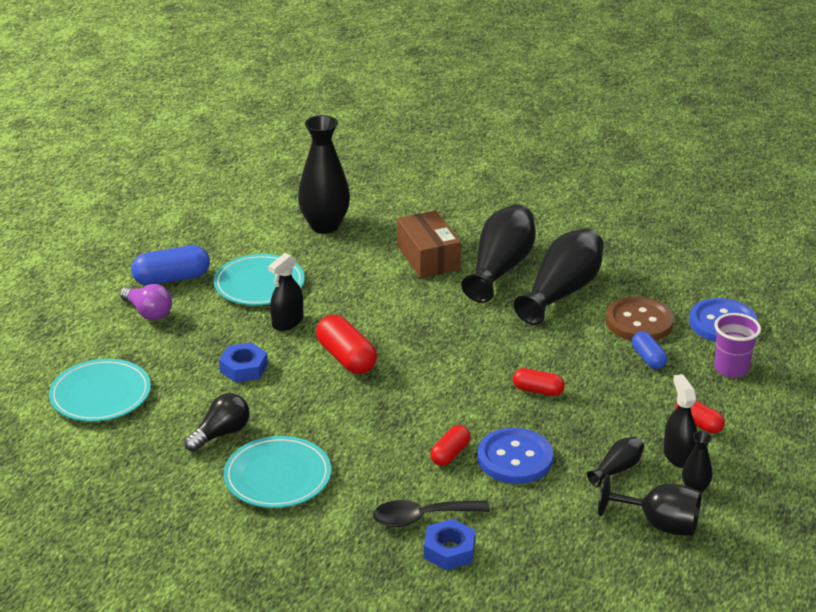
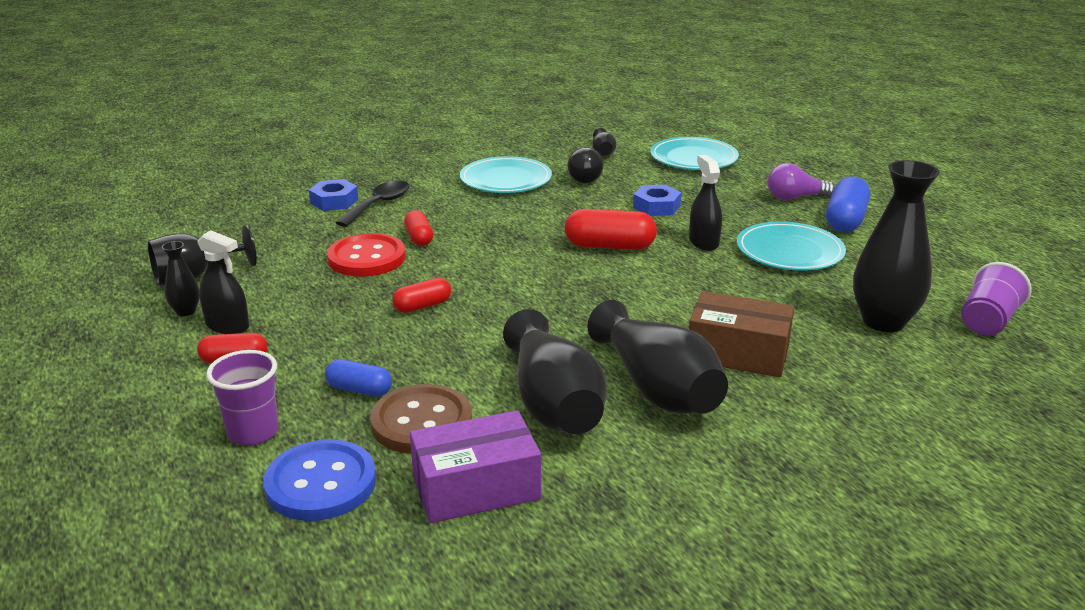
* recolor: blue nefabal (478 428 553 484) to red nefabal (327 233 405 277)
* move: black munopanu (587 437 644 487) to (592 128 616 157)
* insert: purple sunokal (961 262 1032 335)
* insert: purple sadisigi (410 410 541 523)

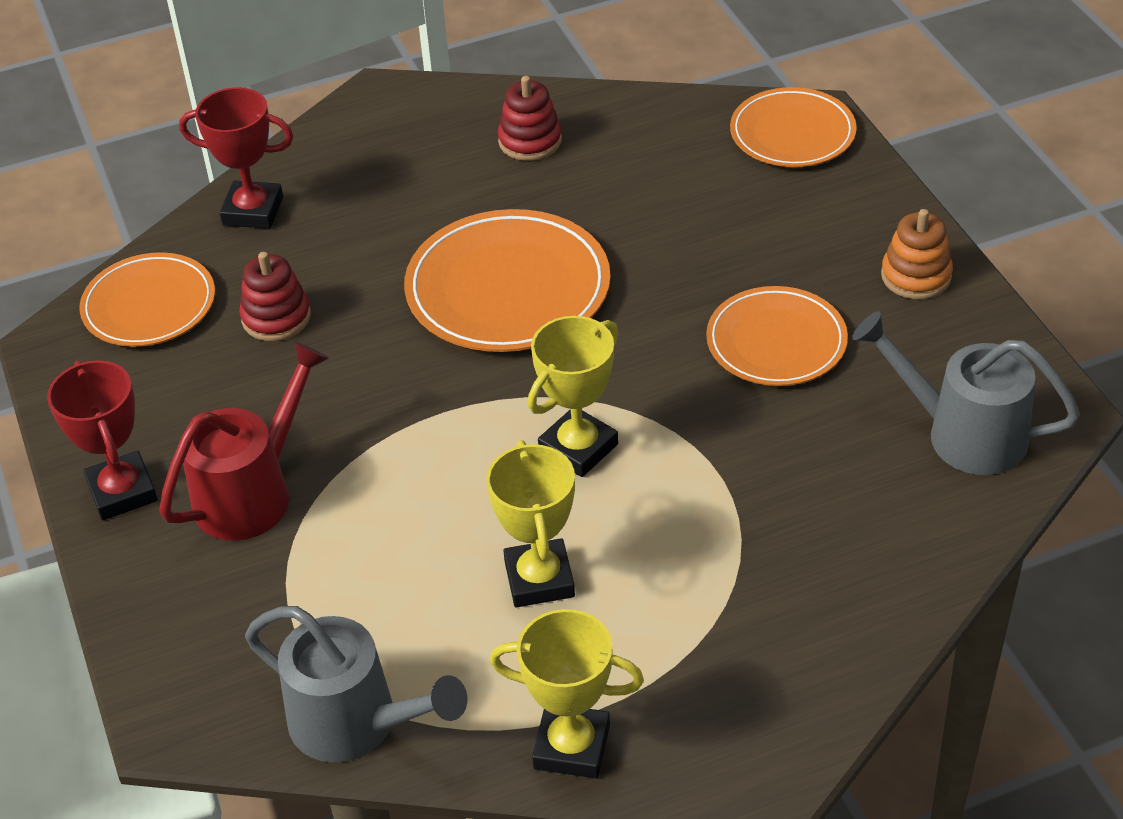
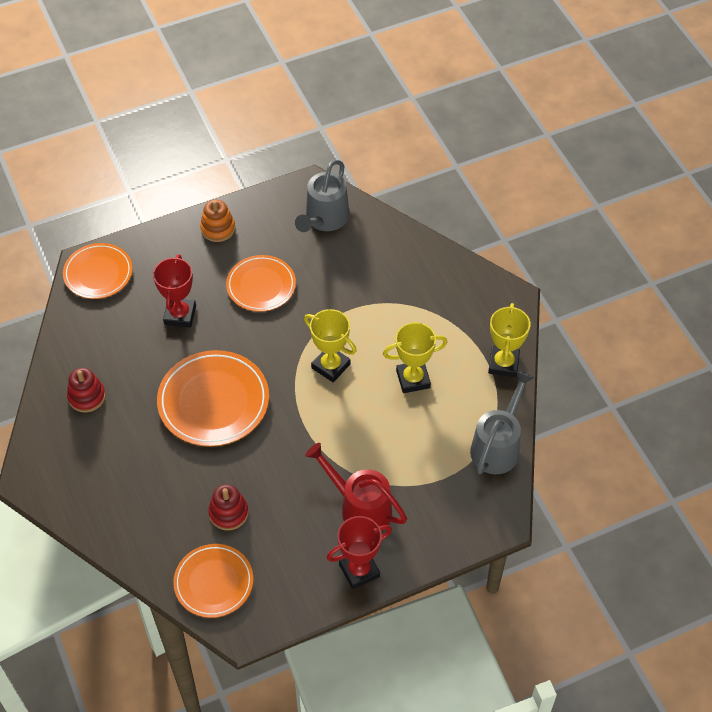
* move: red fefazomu (179 87 294 229) to (153 255 196 327)

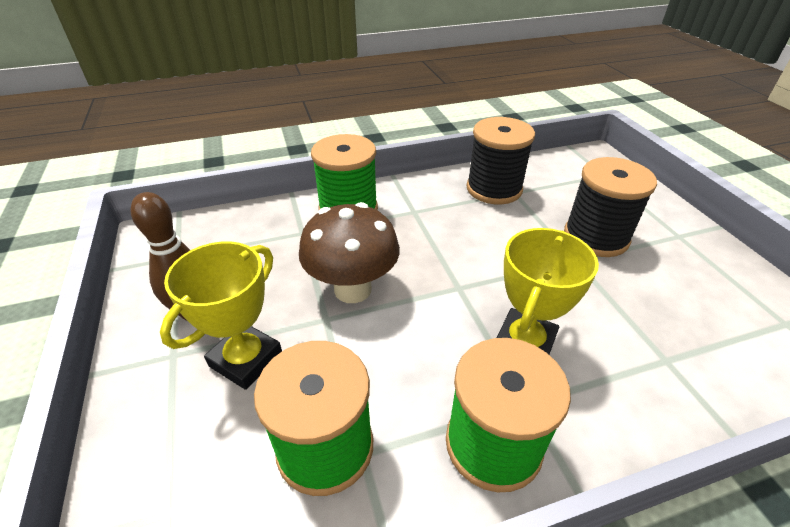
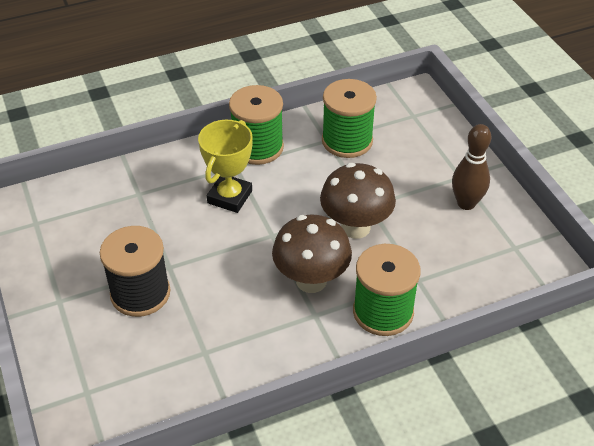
* delete: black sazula (466 117 535 204)
* delete: yellow fefazomu (160 241 282 390)
* insert: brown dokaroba (272 214 352 293)

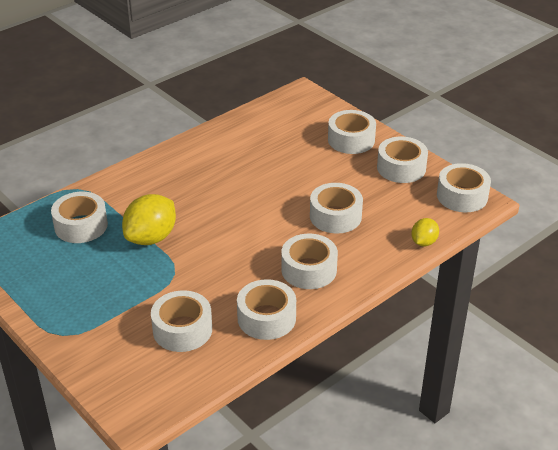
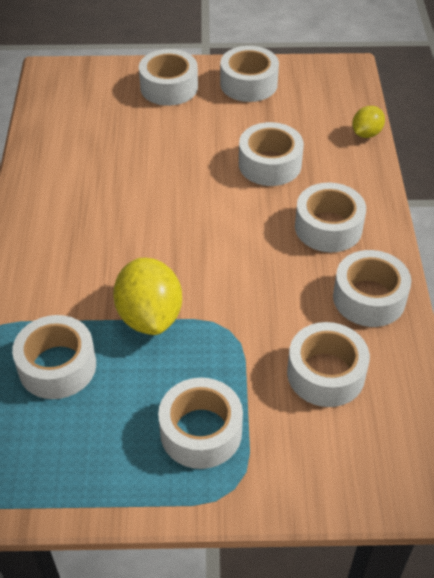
* move: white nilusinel (437 163 491 212) to (158 378 243 469)
* rotate: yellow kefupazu (411 218 439 246) = (352 106 385 138) 60 degrees clockwise

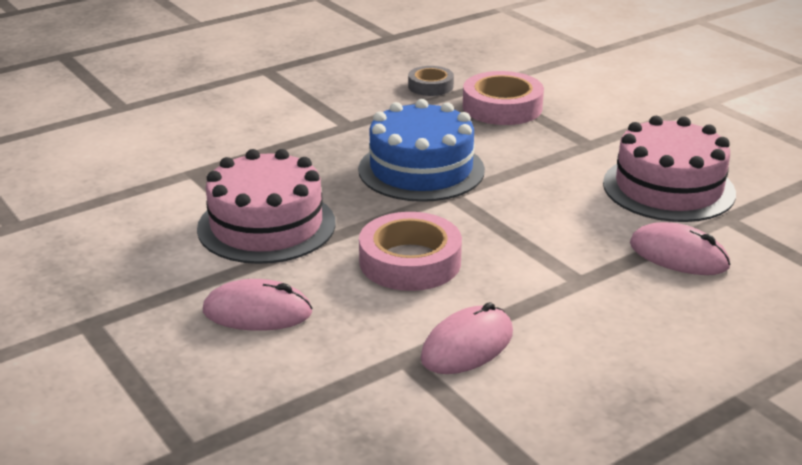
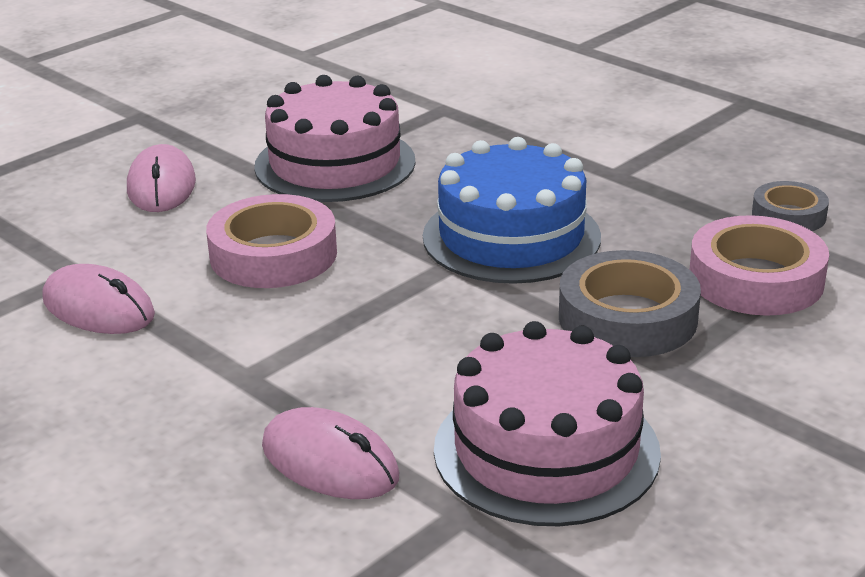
* rotate: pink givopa (630 222 731 275) = (262 407 399 499) 75 degrees counterclockwise
* insert: grey nilusinel (559 250 701 357)

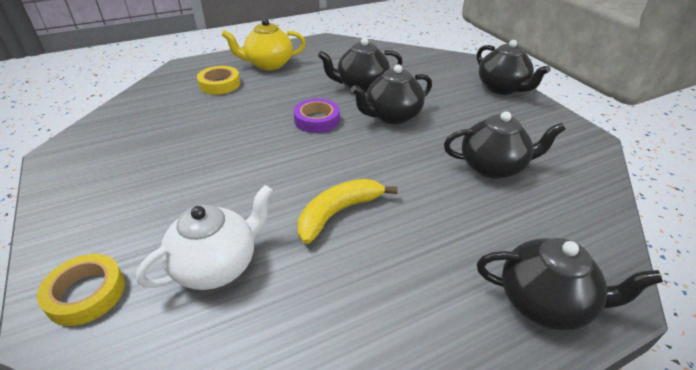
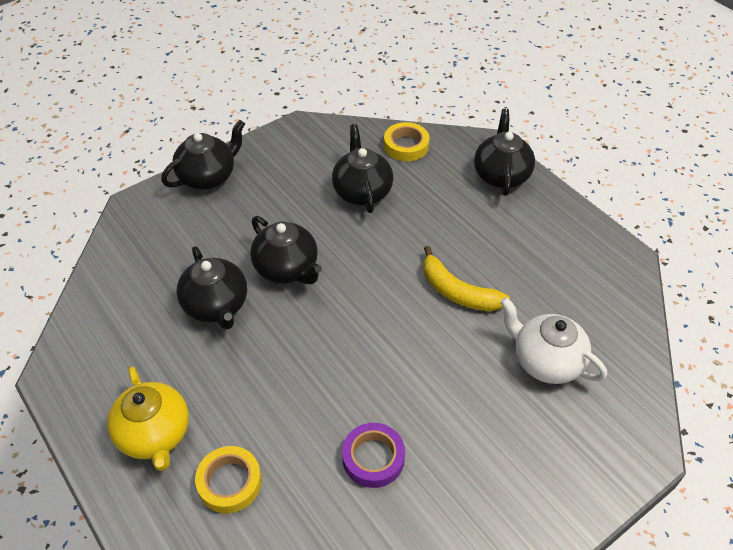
* move: purple nilusinel (294 98 340 133) to (342 423 405 488)
* move: yellow nilusinel (37 254 125 326) to (384 122 429 161)

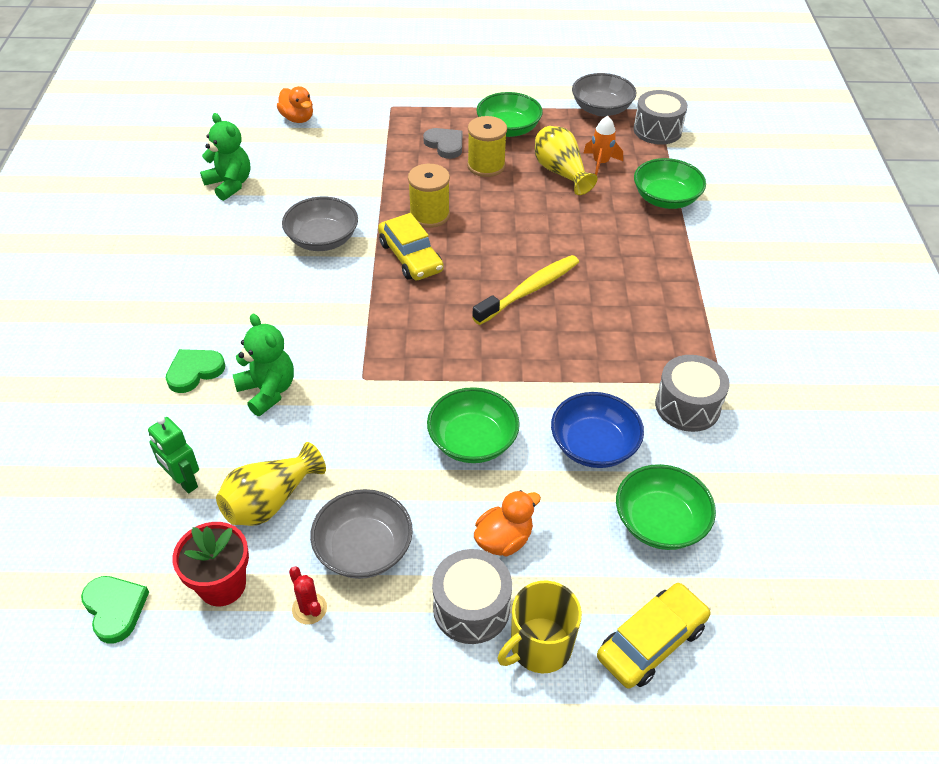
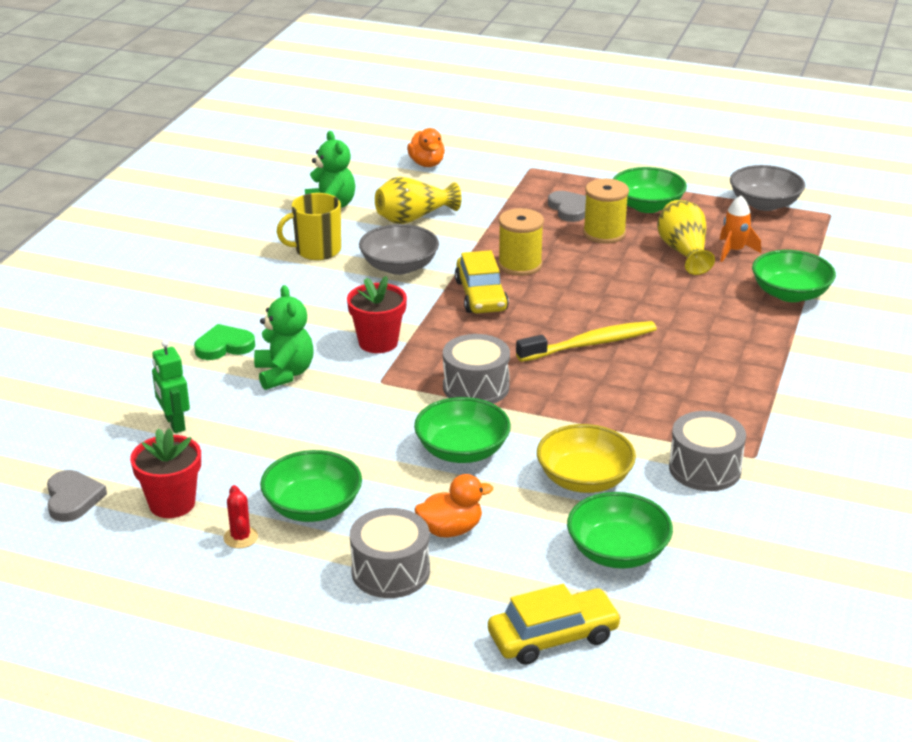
* move: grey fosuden (634 90 688 145) to (443 334 510 404)
* recolor: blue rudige (551 392 644 468) to yellow rudige (537 424 636 493)
* move: yellow munopanu (216 442 326 526) to (375 177 462 224)
* recolor: grey rudige (310 489 413 579) to green rudige (260 450 362 522)
* recolor: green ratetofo (81 576 149 643) to grey ratetofo (47 470 107 522)
* move: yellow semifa (498 580 582 673) to (277 193 341 260)
* insert: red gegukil (347 276 407 353)

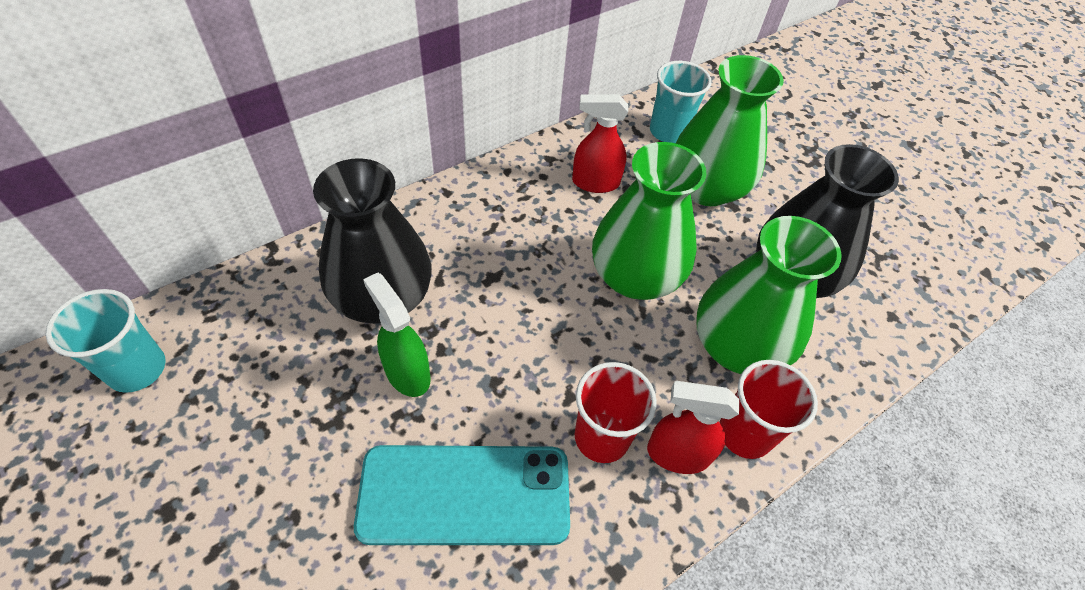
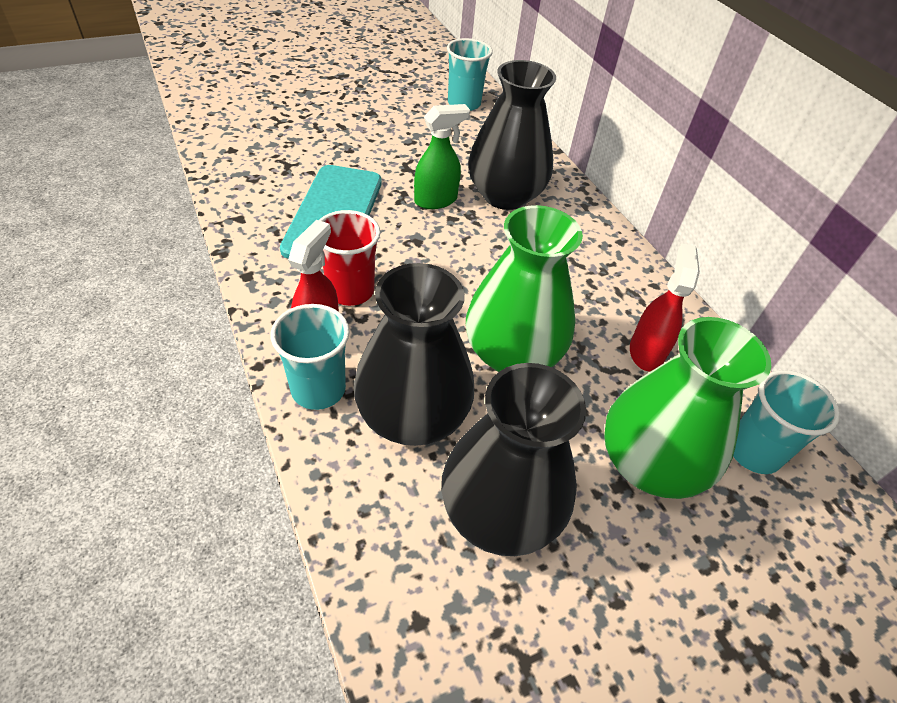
* recolor: green munopanu (696 216 842 374) to black munopanu (354 263 474 446)
* recolor: red sunokal (719 360 818 459) to turquoise sunokal (271 304 350 410)

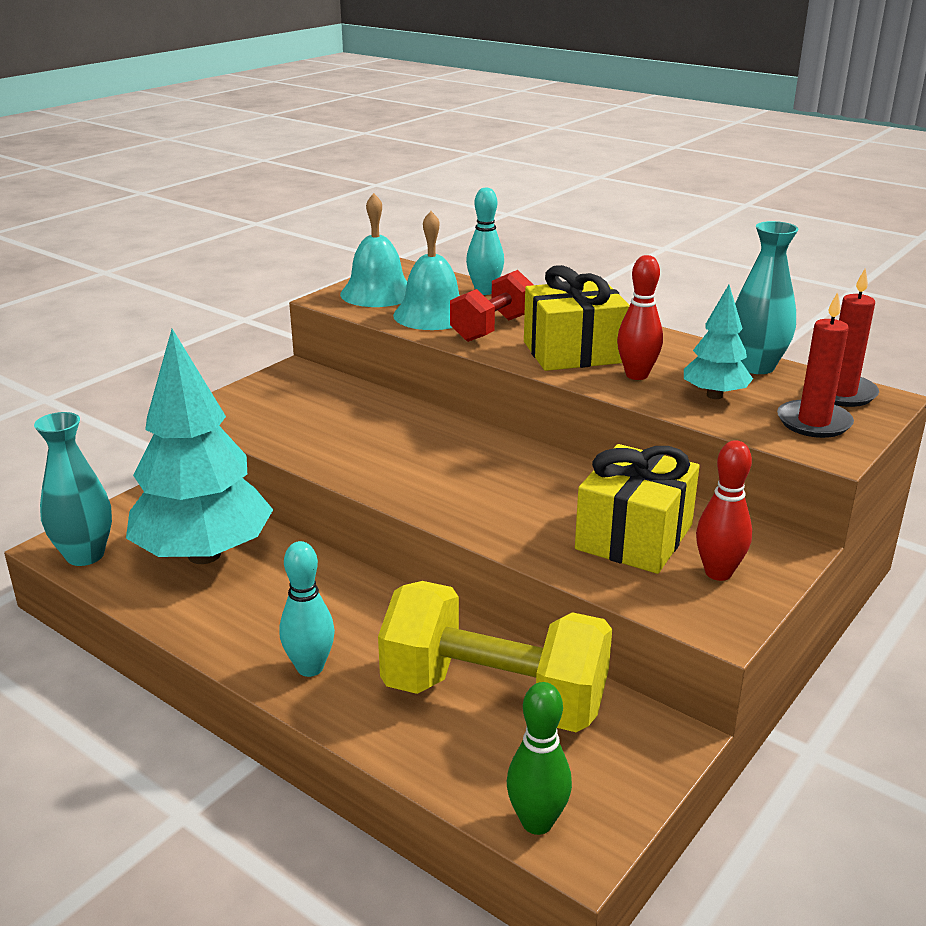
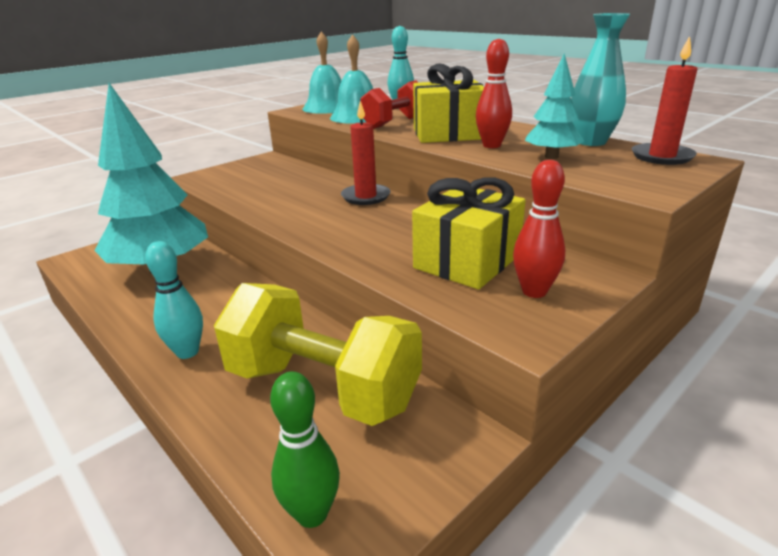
* move: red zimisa (777 292 854 438) to (341 101 391 205)
* delete: turquoise munopanu (34 412 112 566)

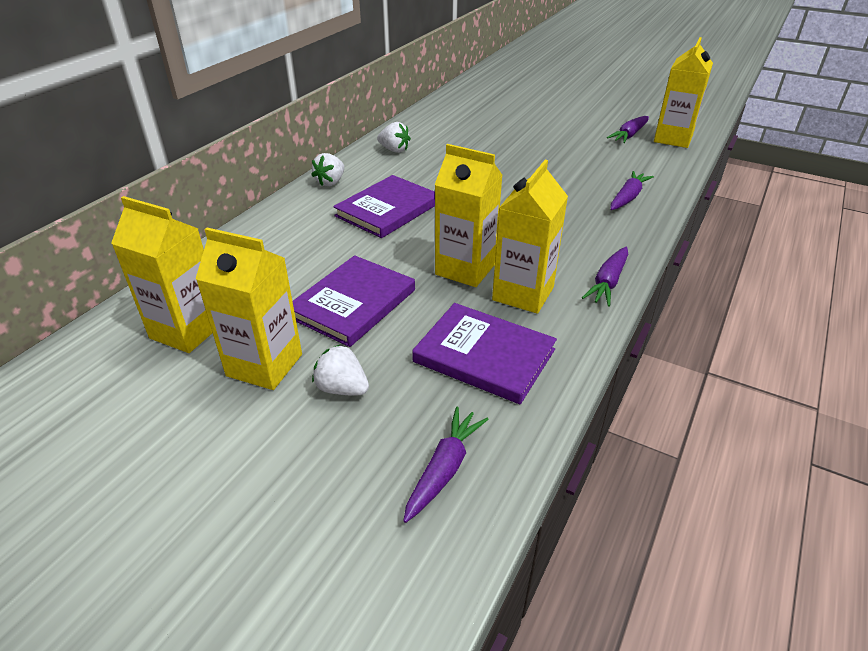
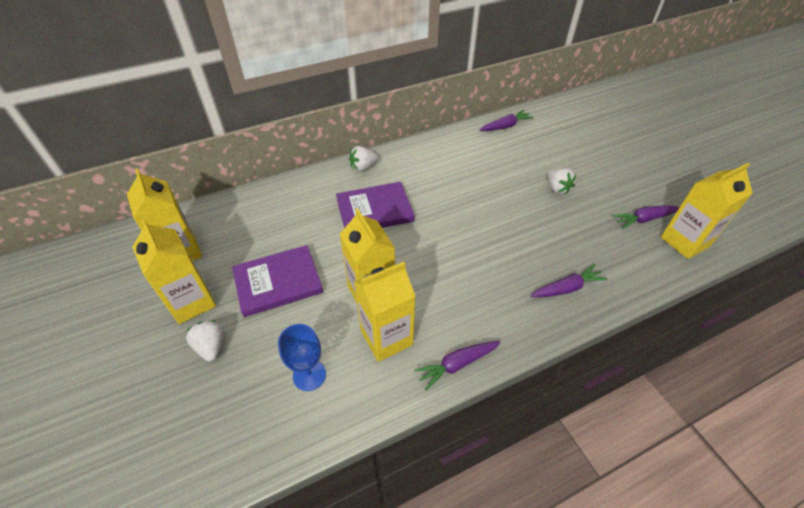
* move: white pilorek (377 122 411 153) to (547 168 576 194)
* replace: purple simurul (412 303 557 404) to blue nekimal (278 324 326 391)
* move: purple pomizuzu (403 407 489 523) to (480 110 533 131)

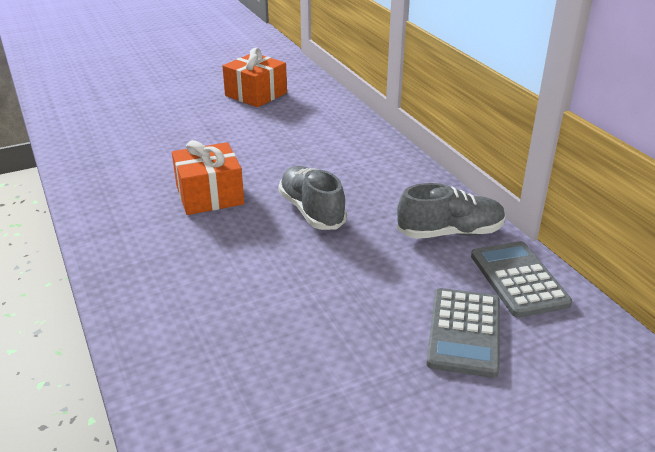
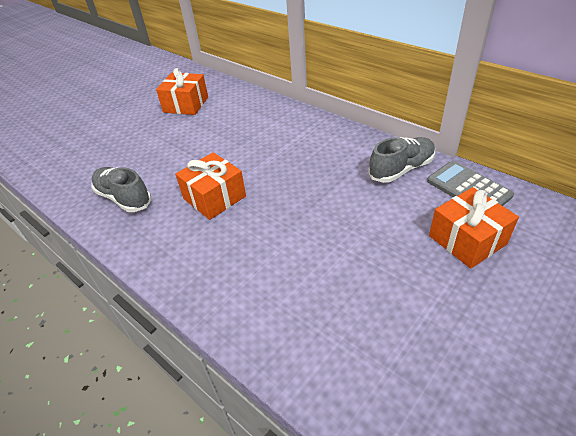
* move: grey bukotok (279 166 347 230) to (91 167 152 212)
* replace: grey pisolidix (426 288 500 378) to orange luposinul (429 187 519 269)

